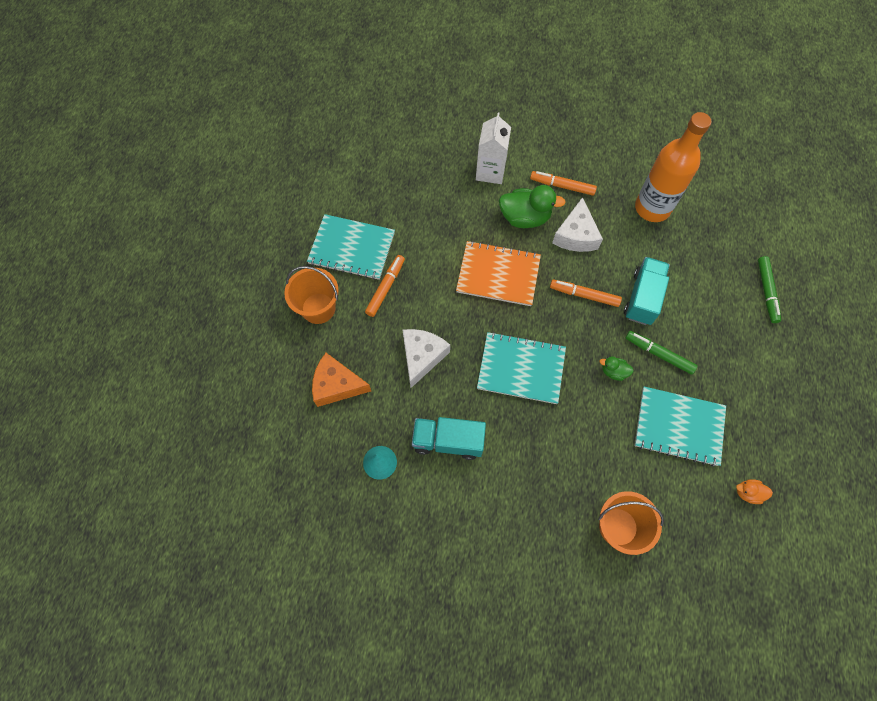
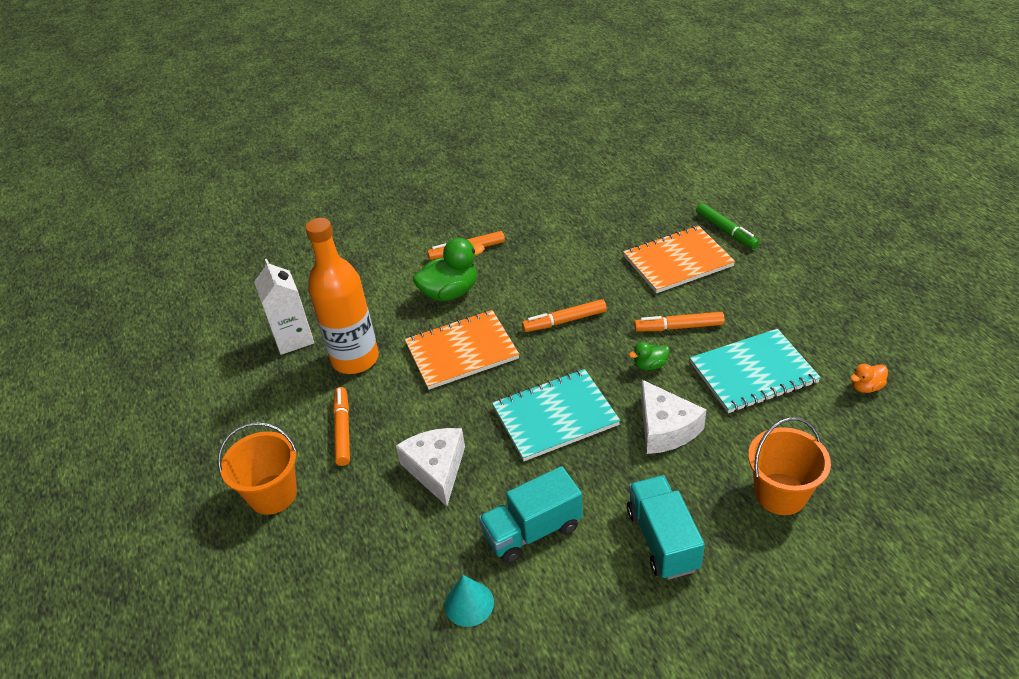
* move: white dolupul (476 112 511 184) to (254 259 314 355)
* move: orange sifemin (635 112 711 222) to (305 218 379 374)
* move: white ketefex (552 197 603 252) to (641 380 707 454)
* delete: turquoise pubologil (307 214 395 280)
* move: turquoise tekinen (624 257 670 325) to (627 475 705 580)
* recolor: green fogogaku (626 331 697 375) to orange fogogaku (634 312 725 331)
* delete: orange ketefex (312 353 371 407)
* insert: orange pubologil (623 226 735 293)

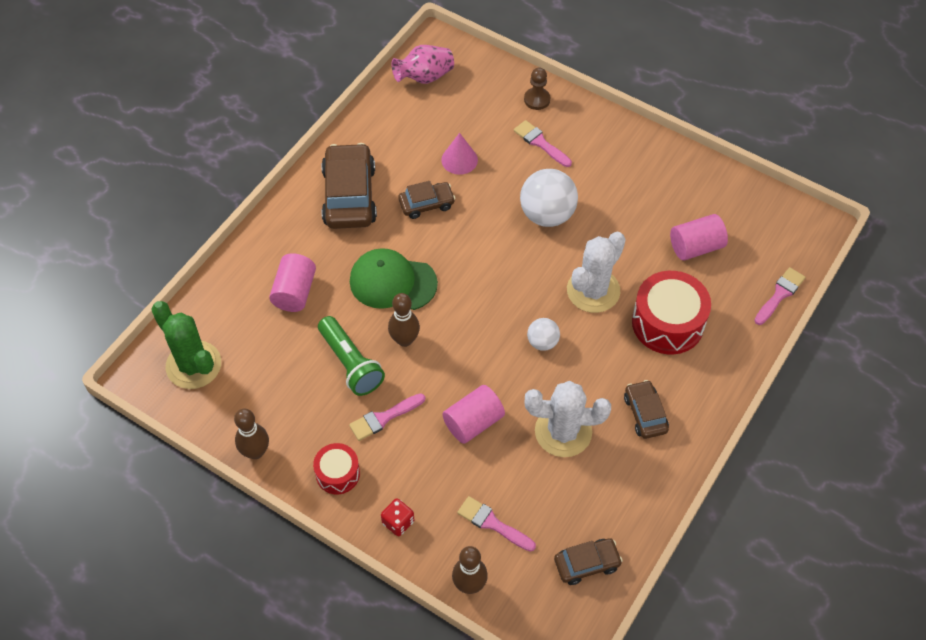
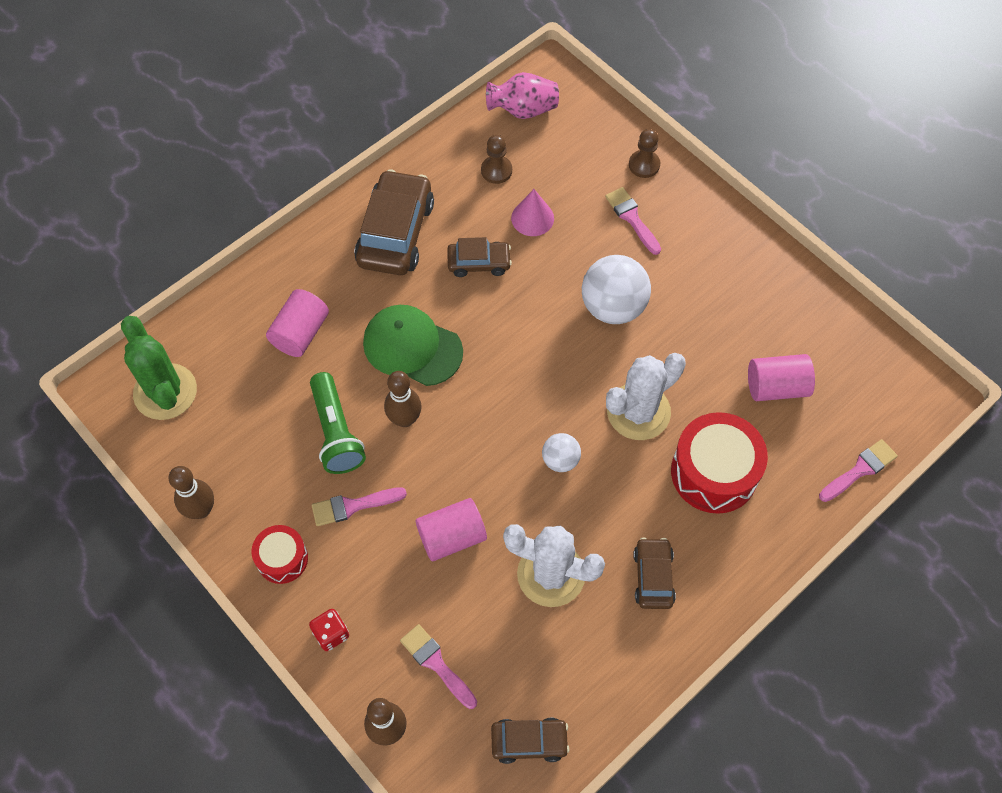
* insert: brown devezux (481 135 512 184)

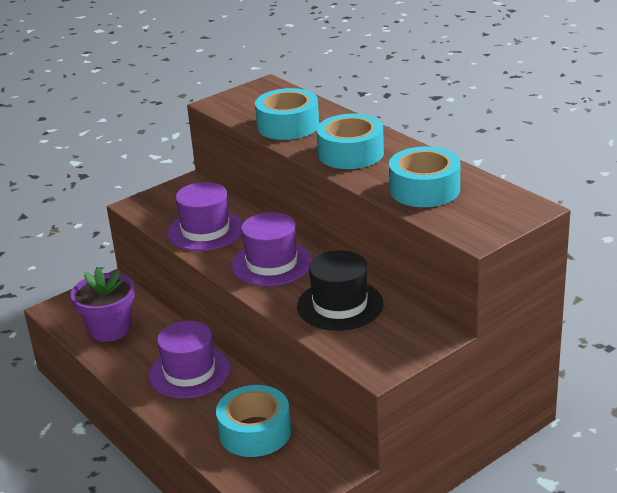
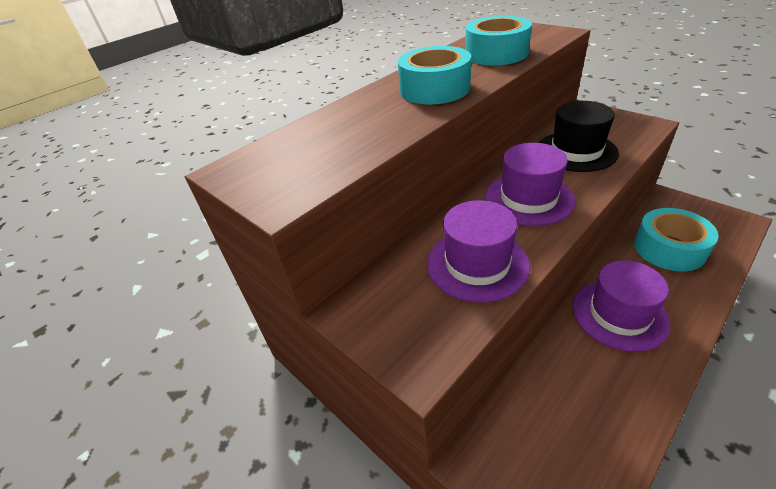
* delete: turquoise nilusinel (255 88 319 140)
* delete: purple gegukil (71 267 135 342)

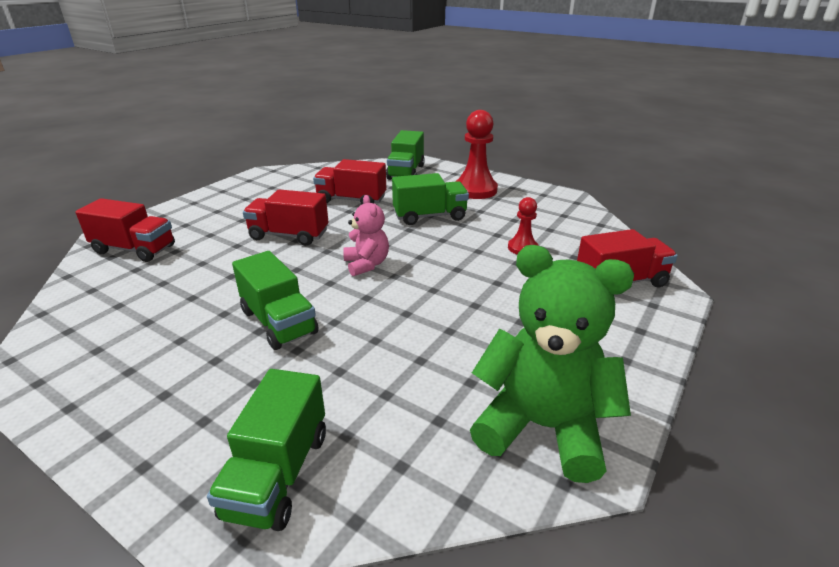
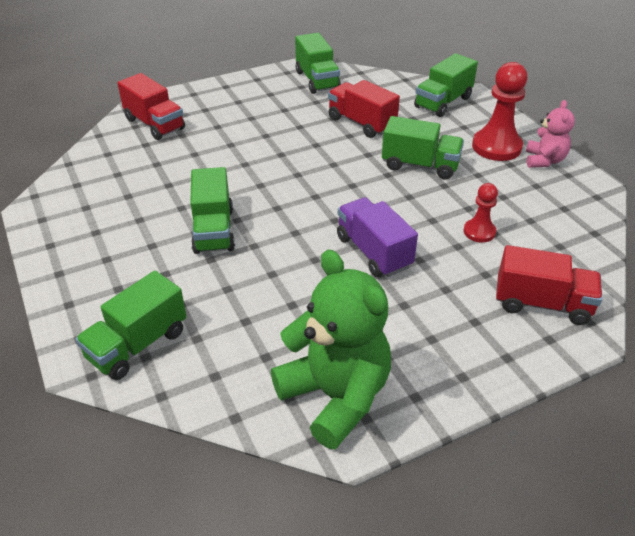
* delete: red tekinen (243 189 329 246)
* move: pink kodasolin (343 195 389 276) to (526 100 575 168)
* insert: green tekinen (295 33 341 94)
* insert: purple tekinen (337 197 418 277)

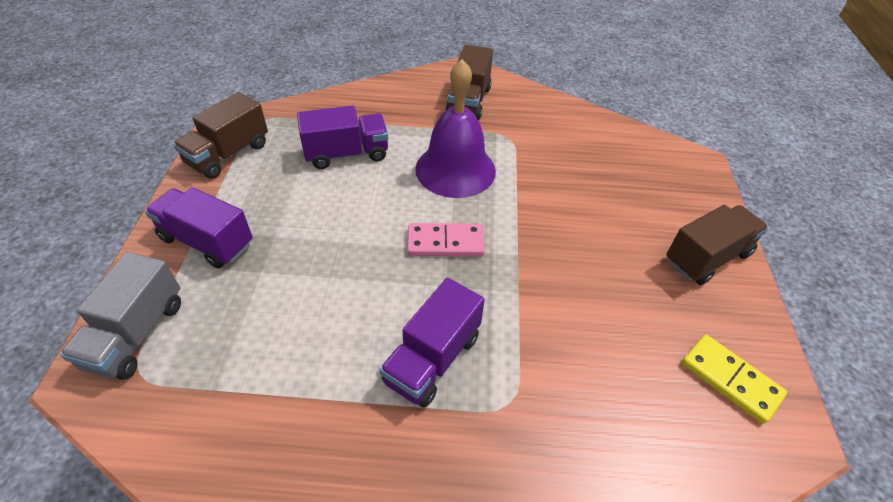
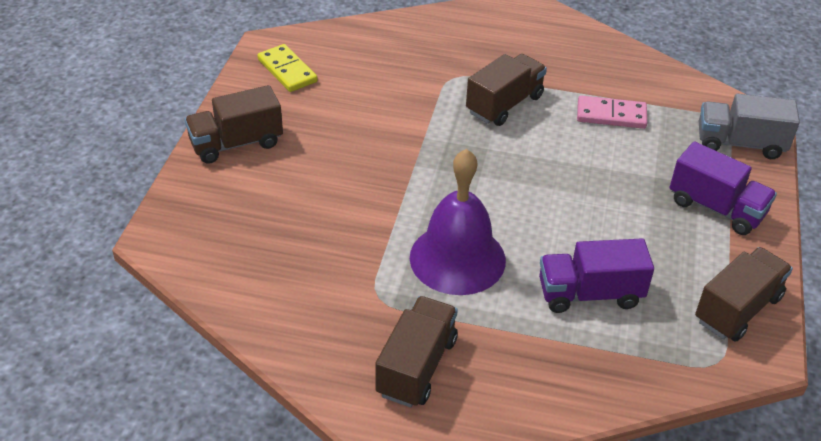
* move: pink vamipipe (407 223 484 256) to (577 96 647 129)
* rotate: grey tekinen (60 252 181 380) = (699 94 800 159) 105 degrees counterclockwise
* recolor: purple tekinen (379 278 485 408) to brown tekinen (466 54 547 126)

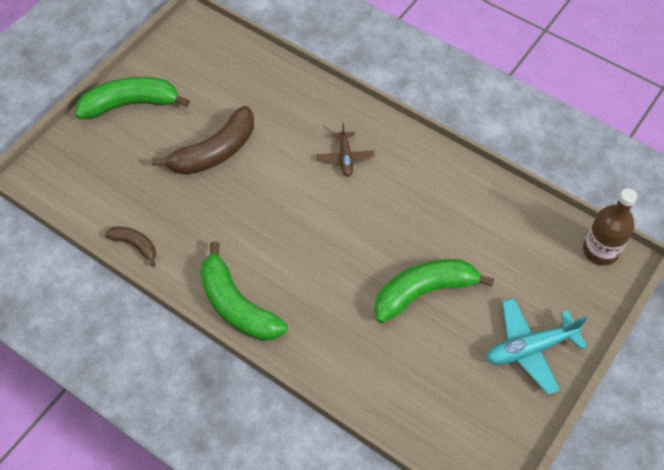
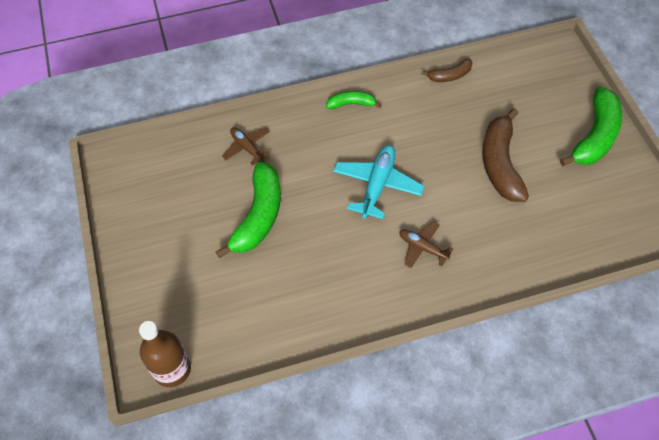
* resize: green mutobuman (200 242 287 341) = (326 91 382 109) x0.52
* move: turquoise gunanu (486 298 587 395) to (333 145 424 219)
* insert: brown gunanu (222 127 270 166)

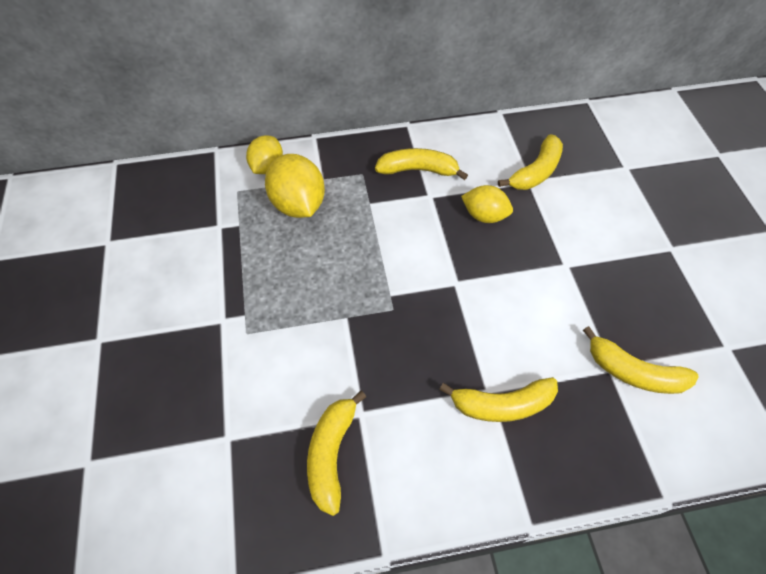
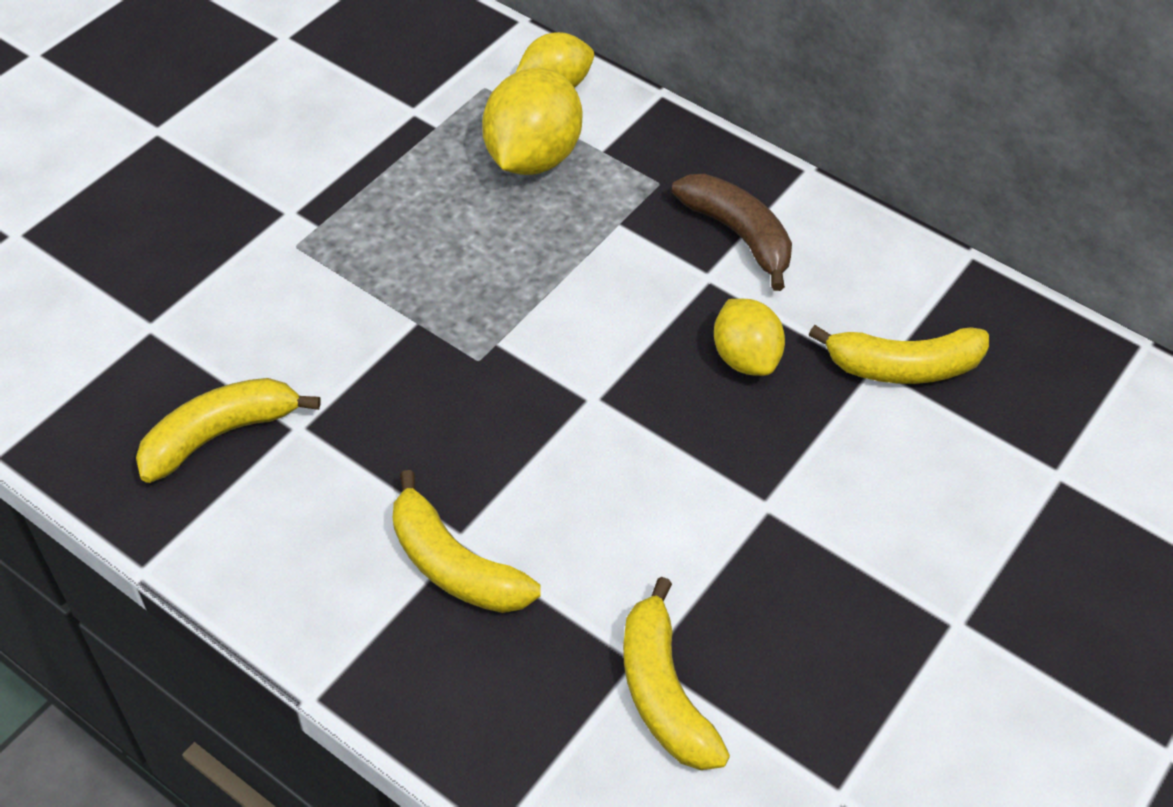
* recolor: yellow mutobuman (375 148 468 180) to brown mutobuman (672 173 792 291)

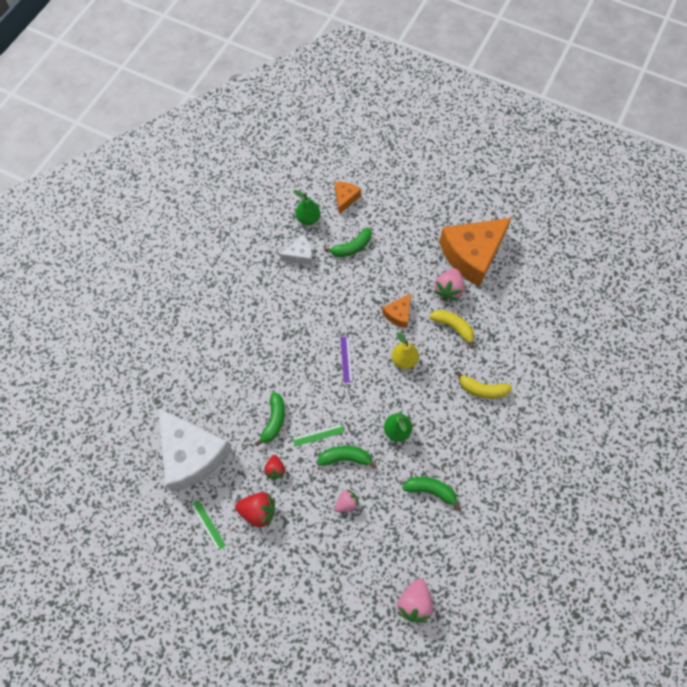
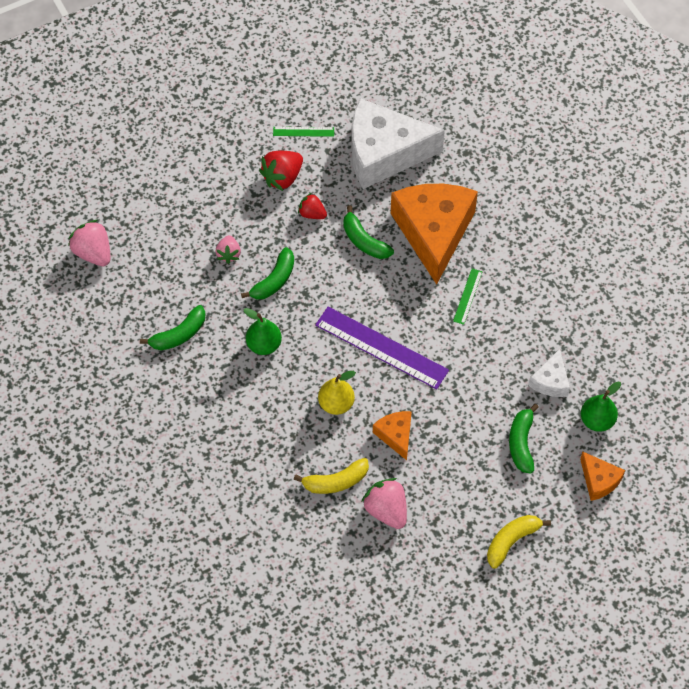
* move: orange ketefex (439 218 511 287) to (391 184 478 285)
* resize: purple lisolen (340 336 353 383) = (315 307 449 389) x2.16
* move: yellow mutobuman (456 371 512 399) to (487 515 551 569)
* move: green lisolen (293 424 344 446) to (453 269 482 325)

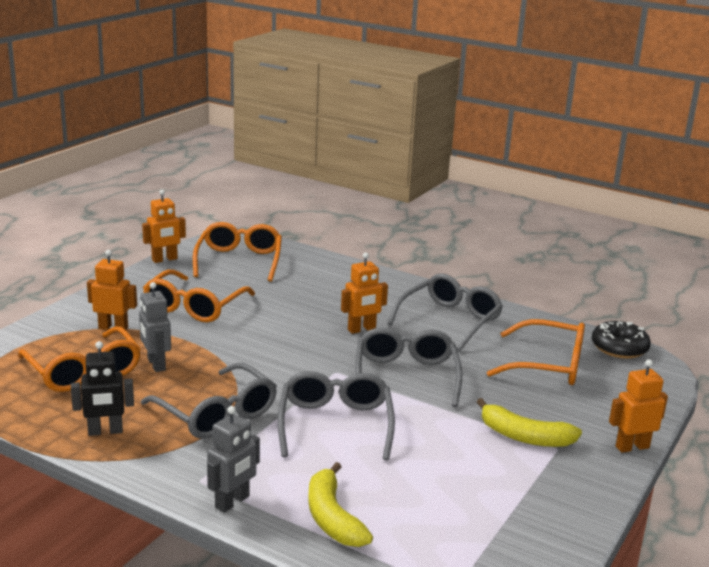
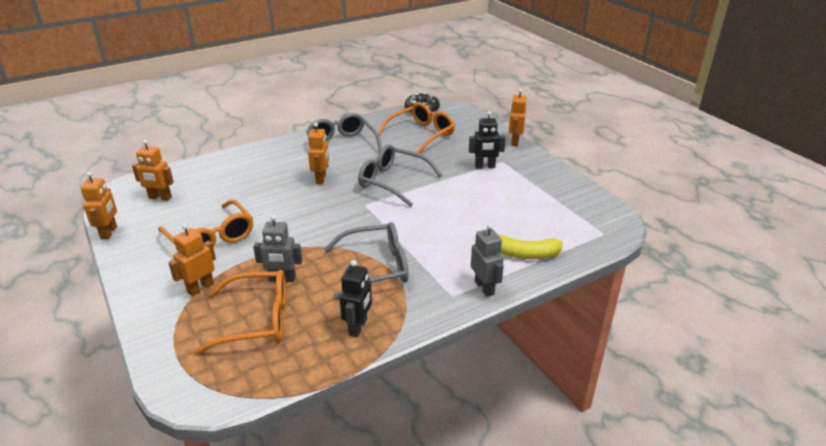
* replace: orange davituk (193 222 282 282) to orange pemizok (132 140 174 201)
* delete: grey davituk (278 371 395 460)
* replace: yellow mutobuman (477 398 582 447) to black pemizok (469 111 506 169)

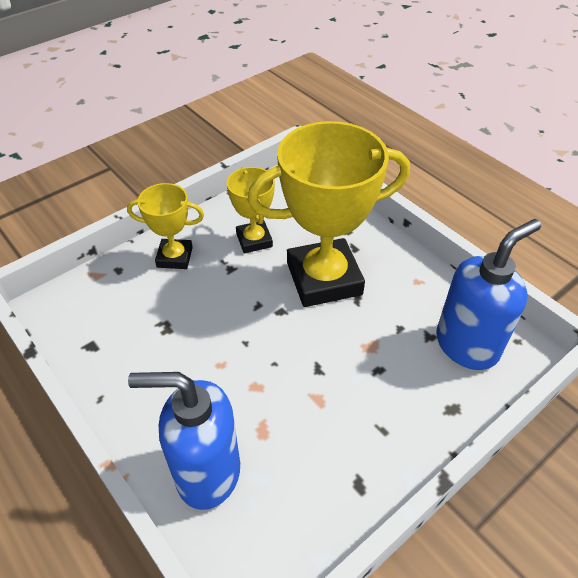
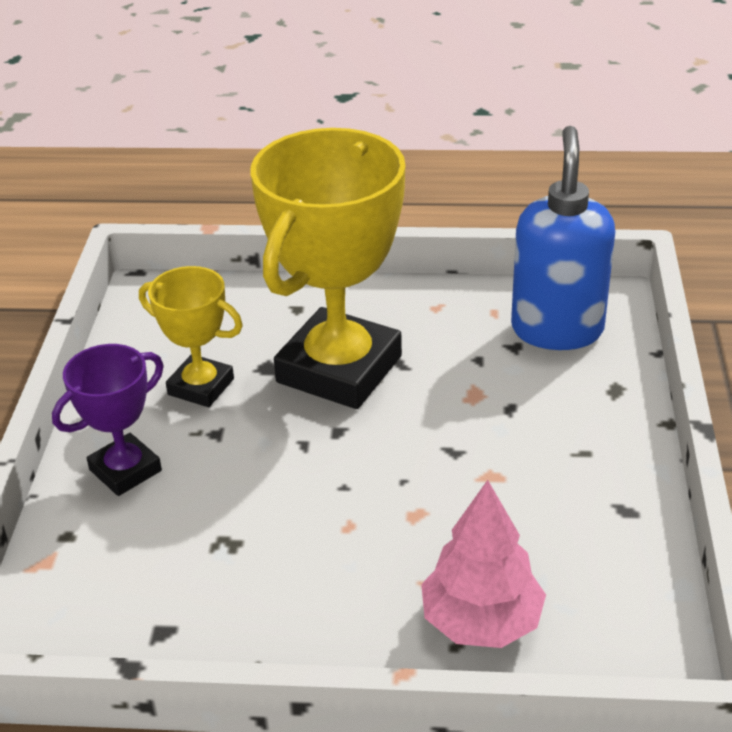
* recolor: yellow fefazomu (127 183 204 269) to purple fefazomu (52 344 164 496)
* replace: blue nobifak (128 372 240 510) to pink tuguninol (421 480 546 648)

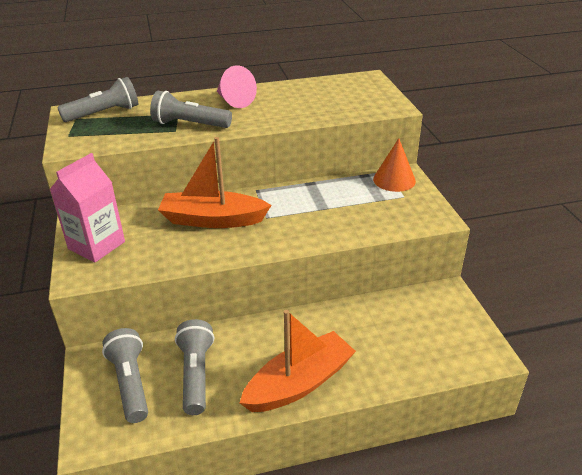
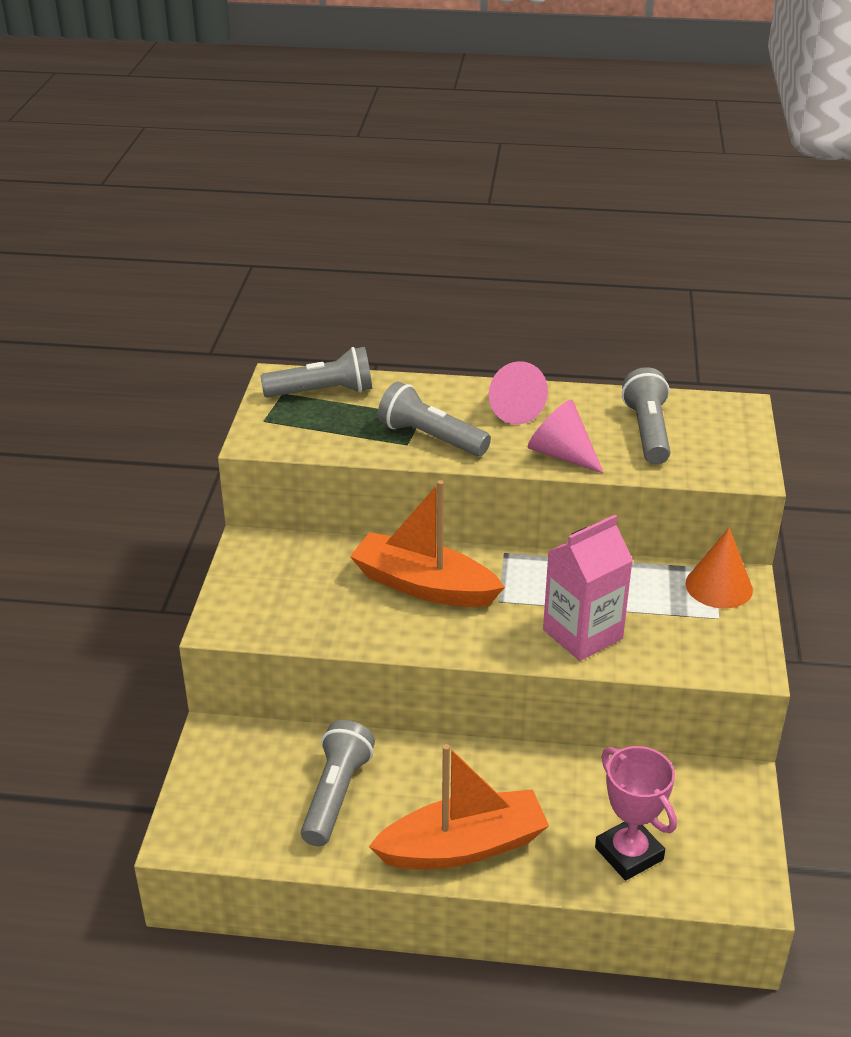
* move: pink dolupul (49 153 125 262) to (543 515 633 661)
* move: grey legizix (102 328 148 423) to (622 367 670 464)
* insert: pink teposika (528 400 604 474)
* insert: pink fefazomu (595 746 677 881)

